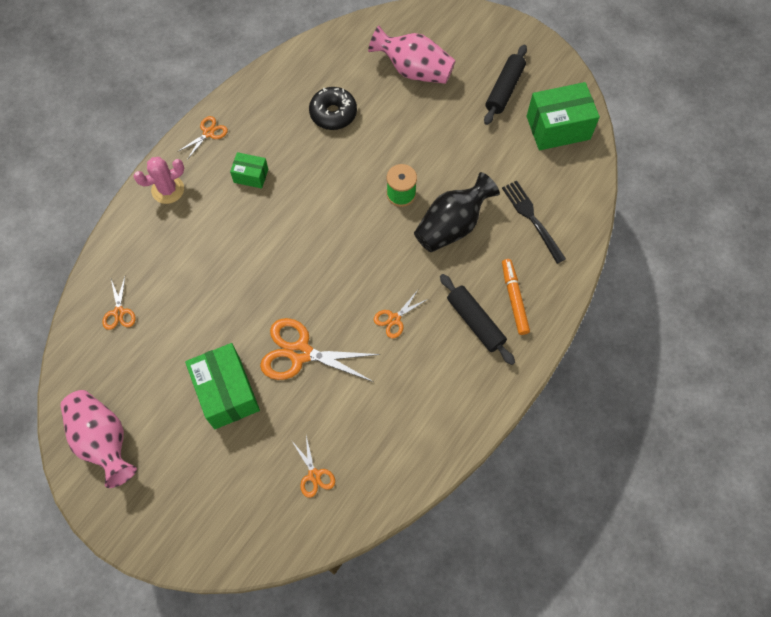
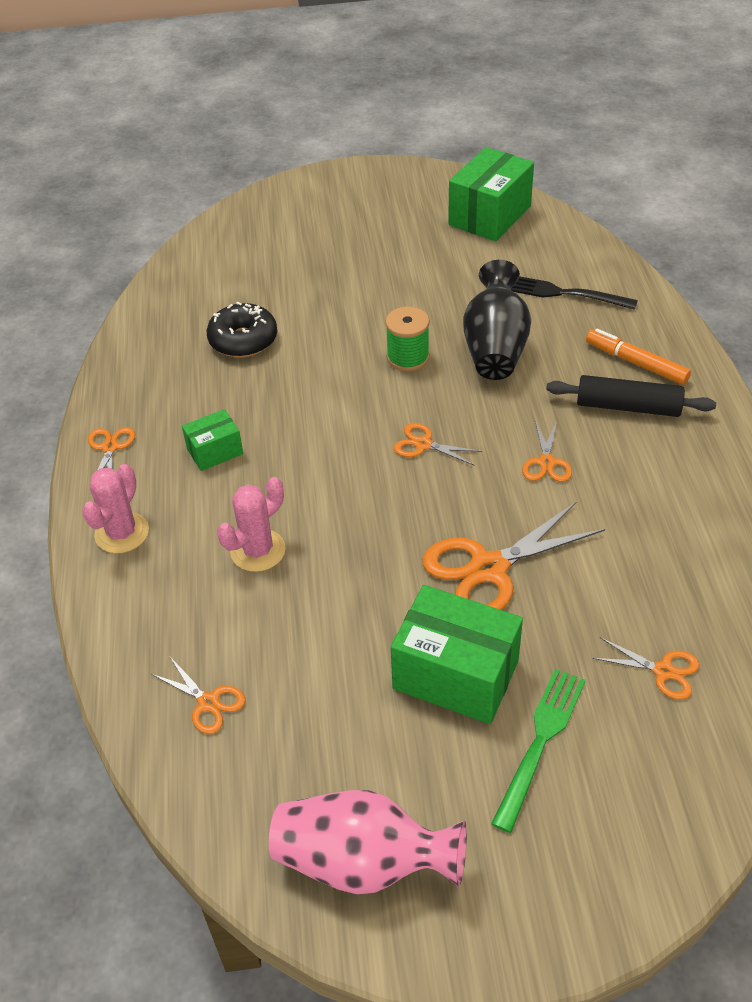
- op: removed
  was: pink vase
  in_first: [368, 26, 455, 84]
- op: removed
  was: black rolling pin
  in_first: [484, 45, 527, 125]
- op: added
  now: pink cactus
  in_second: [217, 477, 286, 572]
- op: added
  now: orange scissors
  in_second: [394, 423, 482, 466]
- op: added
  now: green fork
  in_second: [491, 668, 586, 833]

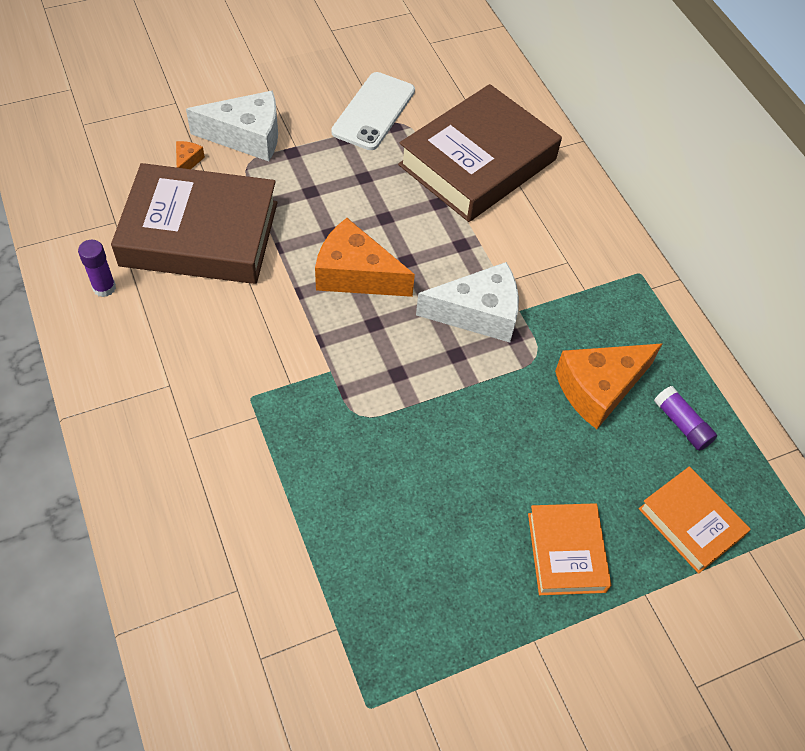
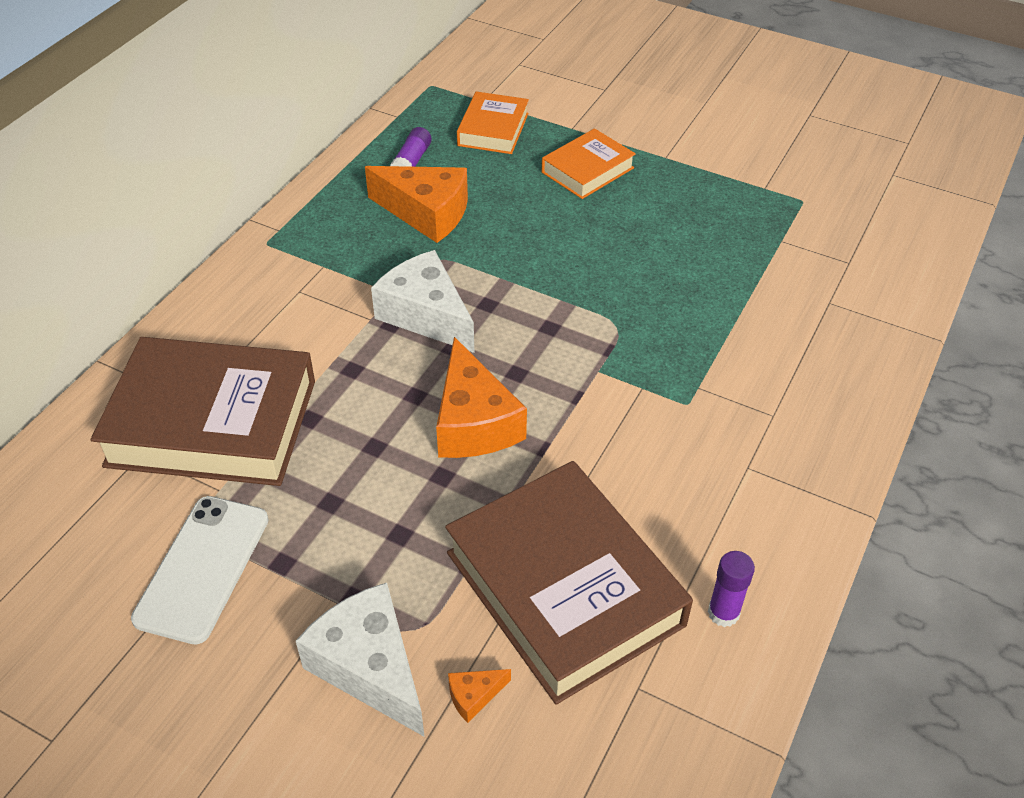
- op: turned
  was: white phone
  in_first: [331, 72, 415, 150]
  in_second: [131, 496, 269, 645]
  clockwise: -60

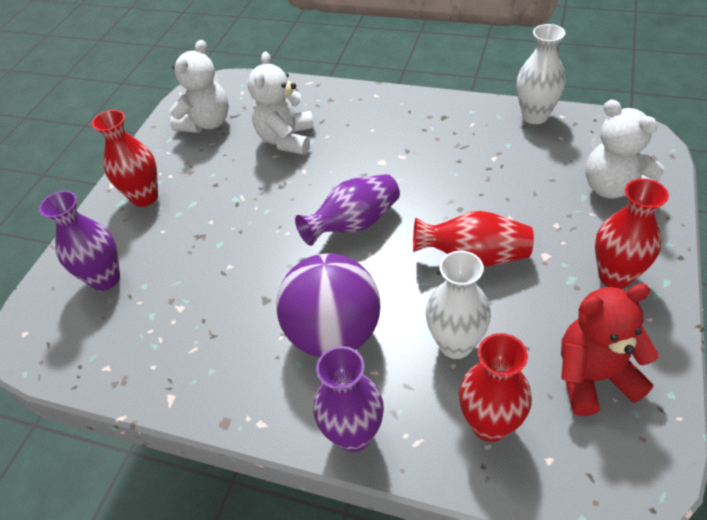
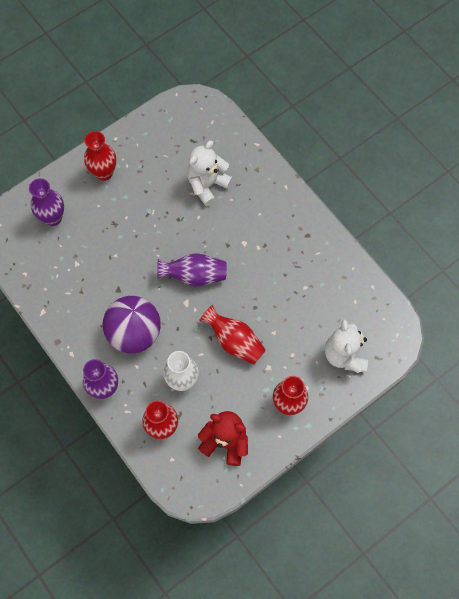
- op: removed
  was: white teddy bear
  in_first: [169, 40, 229, 133]
- op: removed
  was: white vase
  in_first: [517, 24, 566, 124]

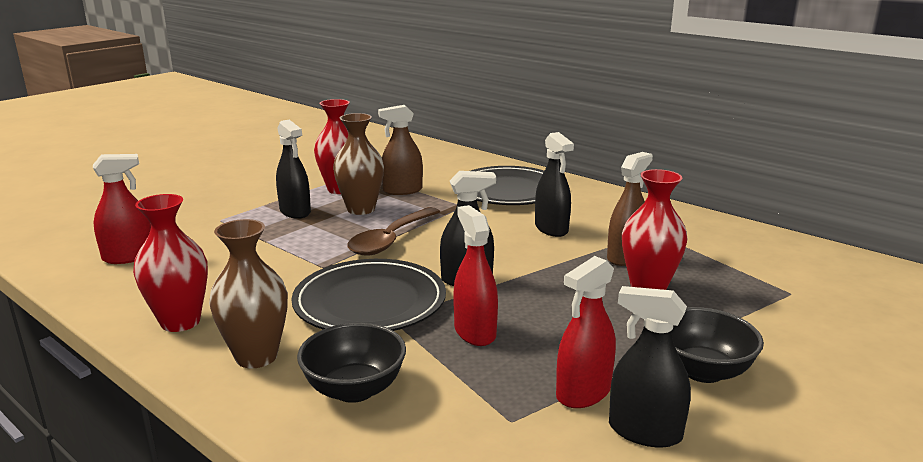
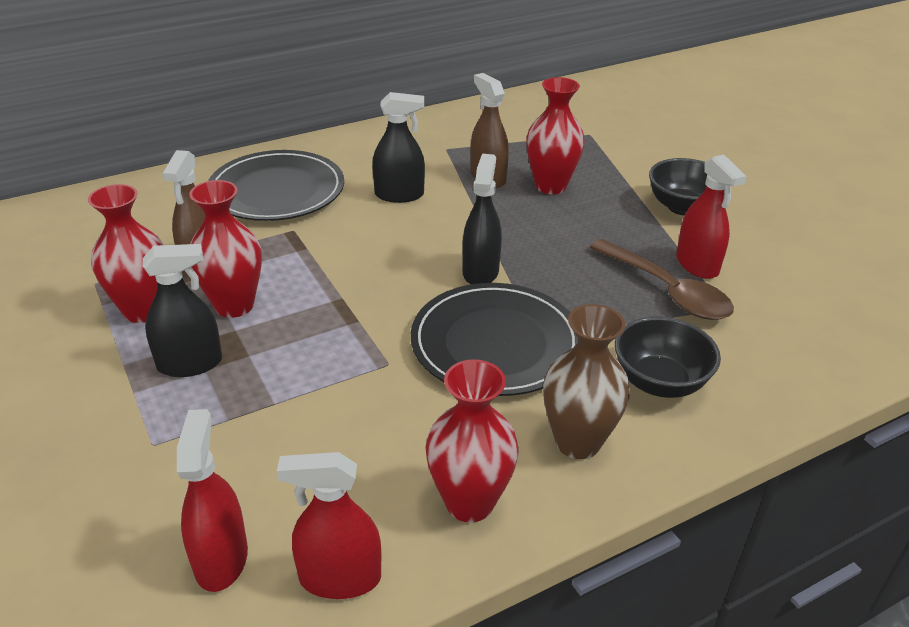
- op: removed
  was: black spray bottle
  in_first: [609, 286, 691, 448]
- op: moved
  was: brown spoon
  in_first: [347, 207, 440, 256]
  in_second: [589, 239, 734, 320]
- op: moved
  was: red spray bottle
  in_first: [453, 205, 498, 346]
  in_second: [277, 452, 381, 599]
- op: recoloured
  was: brown vase
  now: red vase
  in_first: [333, 113, 384, 215]
  in_second: [189, 180, 262, 318]

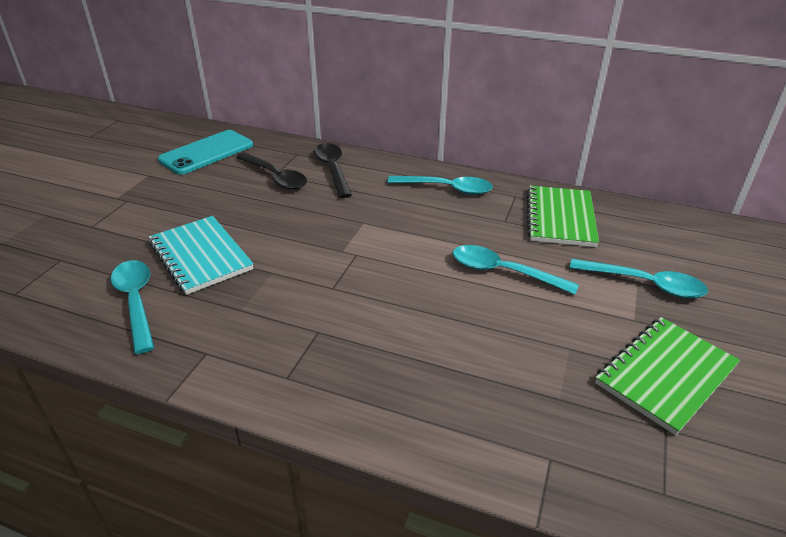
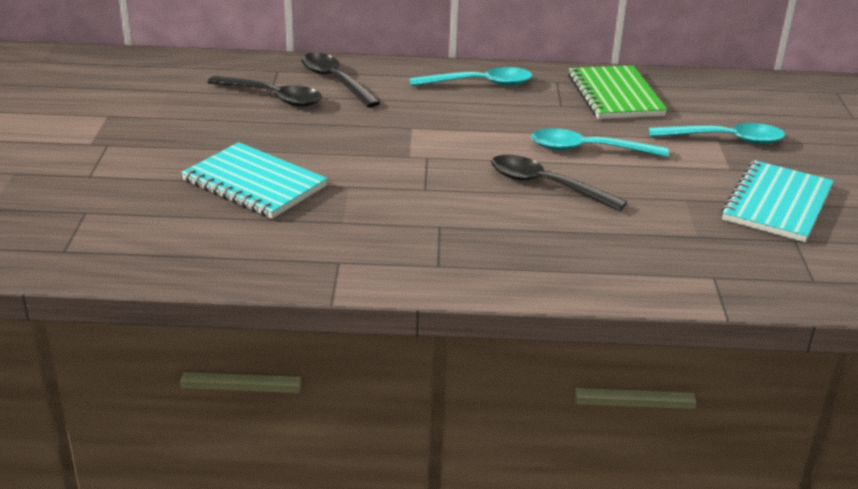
- op: removed
  was: turquoise spoon
  in_first: [111, 260, 154, 354]
- op: removed
  was: turquoise phone
  in_first: [158, 130, 253, 175]
- op: added
  now: black spoon
  in_second: [491, 155, 627, 211]
- op: recoloured
  was: green notebook
  now: turquoise notebook
  in_first: [595, 317, 740, 435]
  in_second: [721, 160, 834, 242]

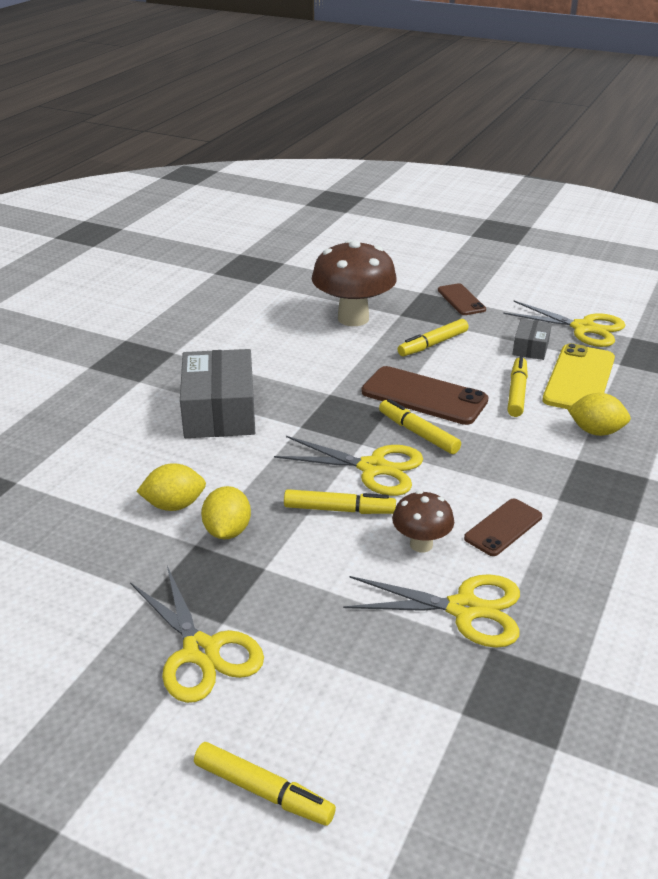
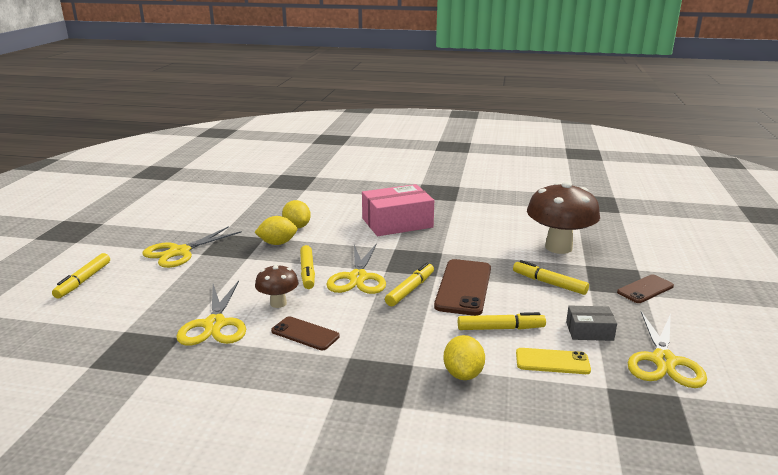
- op: recoloured
  was: grey box
  now: pink box
  in_first: [180, 349, 255, 438]
  in_second: [362, 184, 434, 236]
- op: resized
  was: yellow phone
  in_first: [542, 343, 615, 409]
  in_second: [516, 348, 591, 374]
  ratio: 0.59

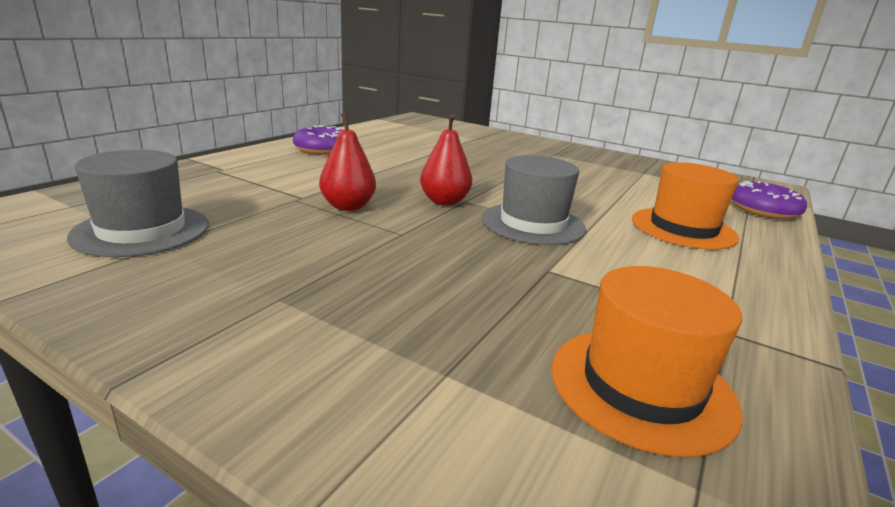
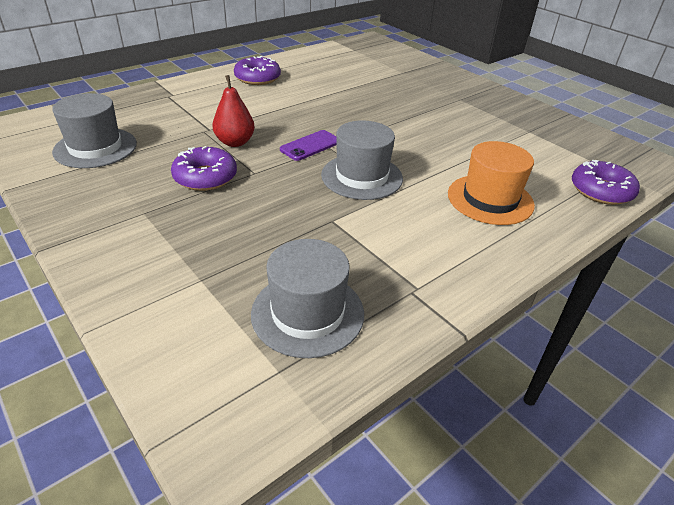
- op: added
  now: purple donut
  in_second: [171, 146, 237, 191]
- op: replaced
  was: red pear
  now: purple phone
  in_first: [420, 114, 472, 206]
  in_second: [280, 130, 337, 161]
- op: recoloured
  was: orange hat
  now: grey hat
  in_first: [551, 266, 743, 457]
  in_second: [251, 239, 364, 358]

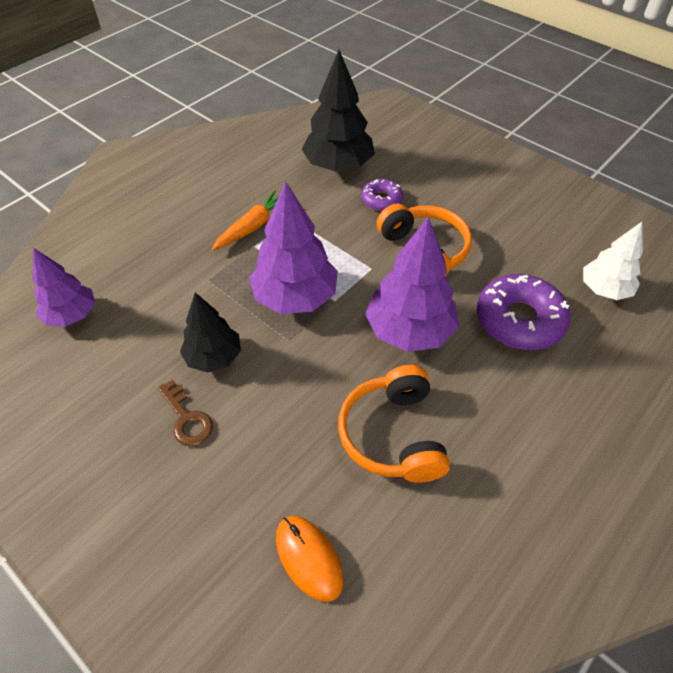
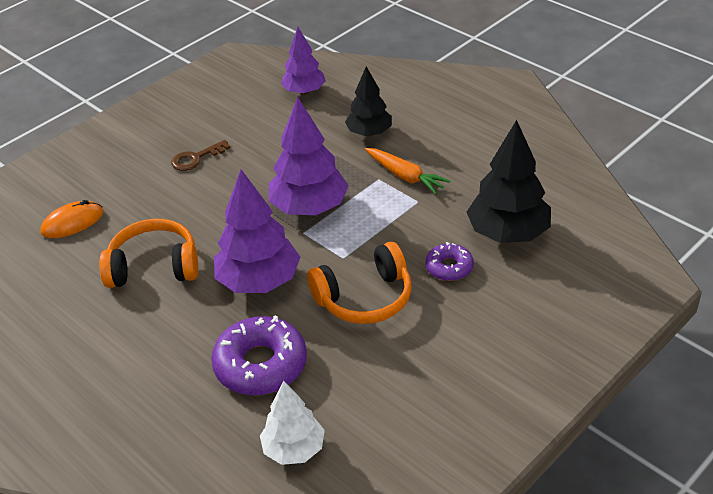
- op: moved
  was: black tree
  in_first: [180, 292, 241, 373]
  in_second: [345, 66, 392, 136]

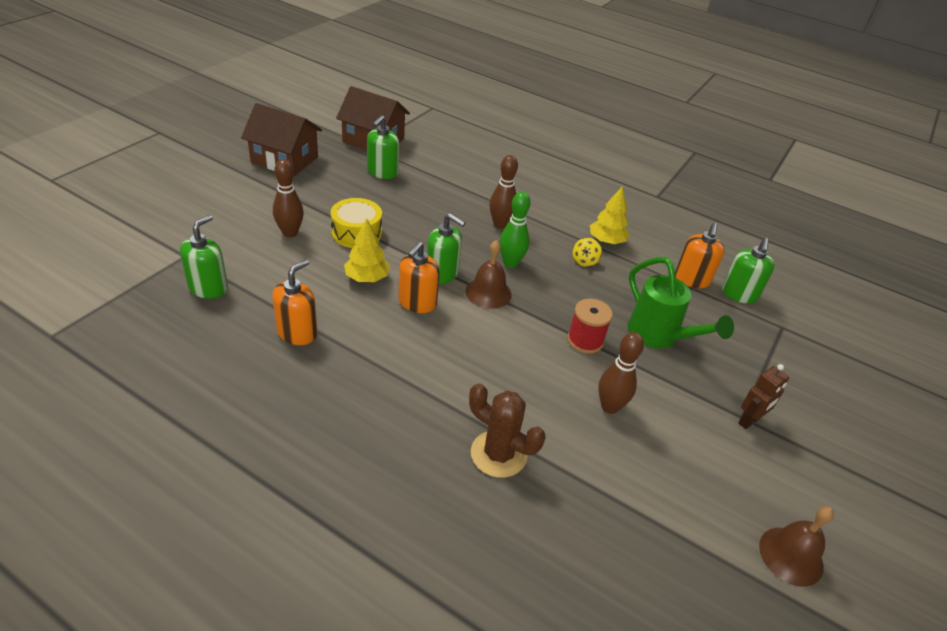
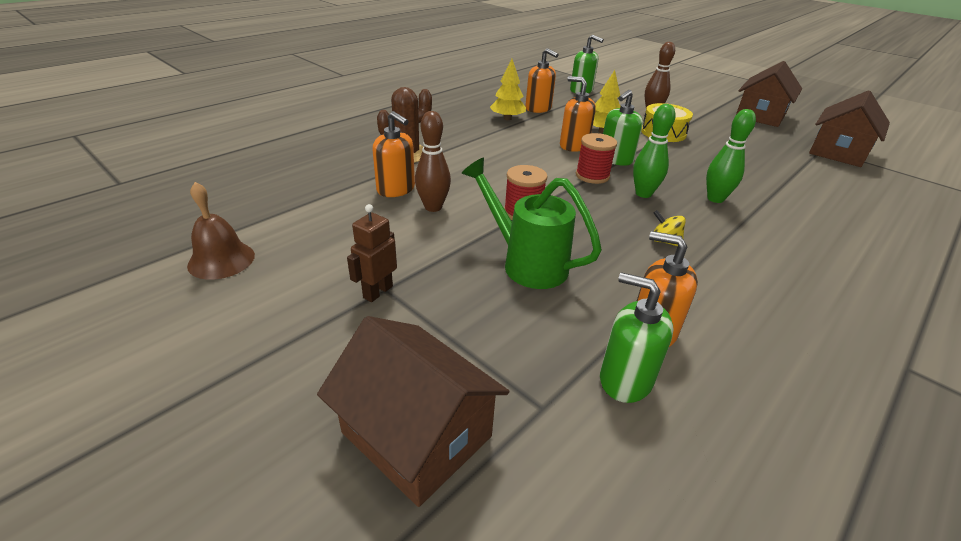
- op: removed
  was: green soap dispenser
  in_first: [367, 115, 399, 179]
- op: added
  now: brown house
  in_second: [317, 316, 509, 507]
- op: added
  now: orange soap dispenser
  in_second: [372, 111, 415, 197]
- op: moved
  was: yellow tree
  in_first: [590, 186, 630, 244]
  in_second: [490, 59, 526, 120]
- op: replaced
  was: brown bell
  now: red spool
  in_first: [465, 240, 512, 309]
  in_second: [576, 133, 617, 184]
- op: recoloured
  was: brown bowling pin
  now: green bowling pin
  in_first: [489, 155, 518, 229]
  in_second: [706, 109, 756, 203]
- op: turned
  was: green watering can
  in_first: [628, 257, 734, 349]
  in_second: [462, 158, 602, 289]
  clockwise: 60
- op: turned
  was: brown robot
  in_first: [738, 364, 789, 429]
  in_second: [347, 204, 397, 302]
  clockwise: 60

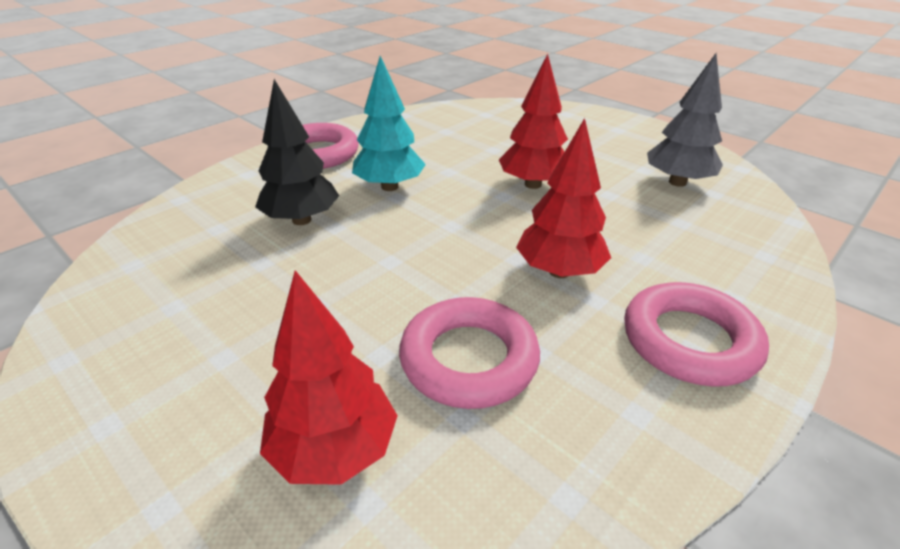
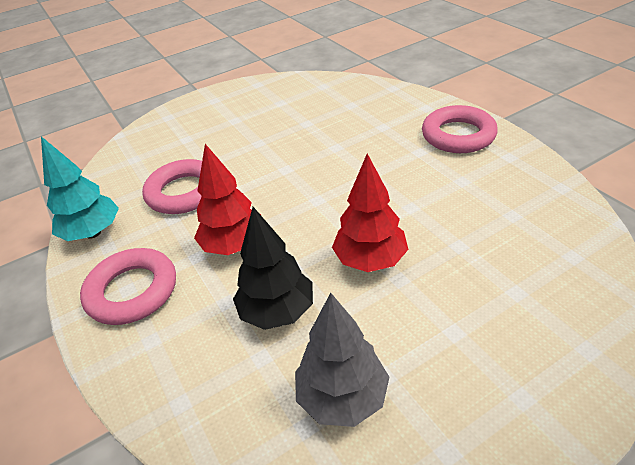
- op: removed
  was: red tree
  in_first: [260, 270, 398, 485]
- op: moved
  was: black tree
  in_first: [255, 79, 339, 225]
  in_second: [233, 207, 313, 330]
- op: moved
  was: turquoise tree
  in_first: [352, 56, 426, 191]
  in_second: [41, 136, 119, 241]

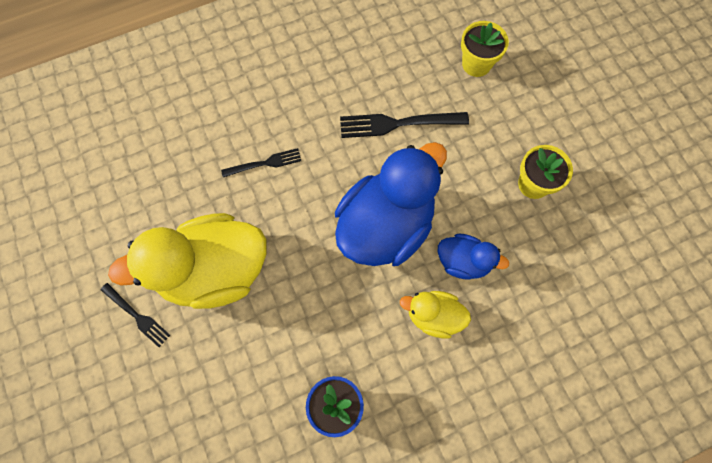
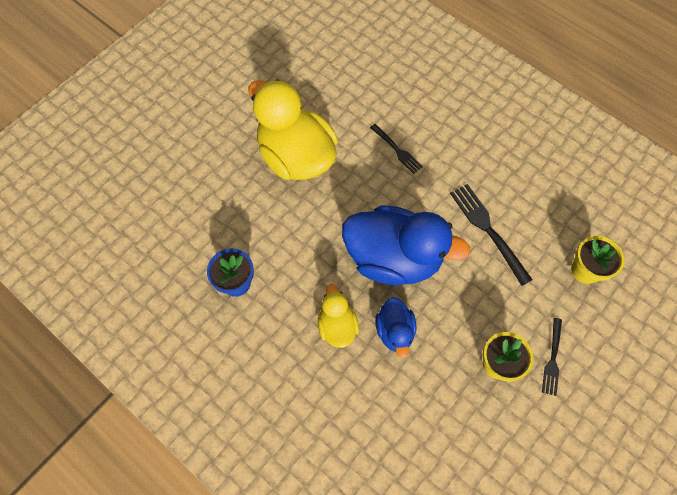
- op: moved
  was: black fork
  in_first: [101, 283, 170, 347]
  in_second: [542, 318, 562, 396]

